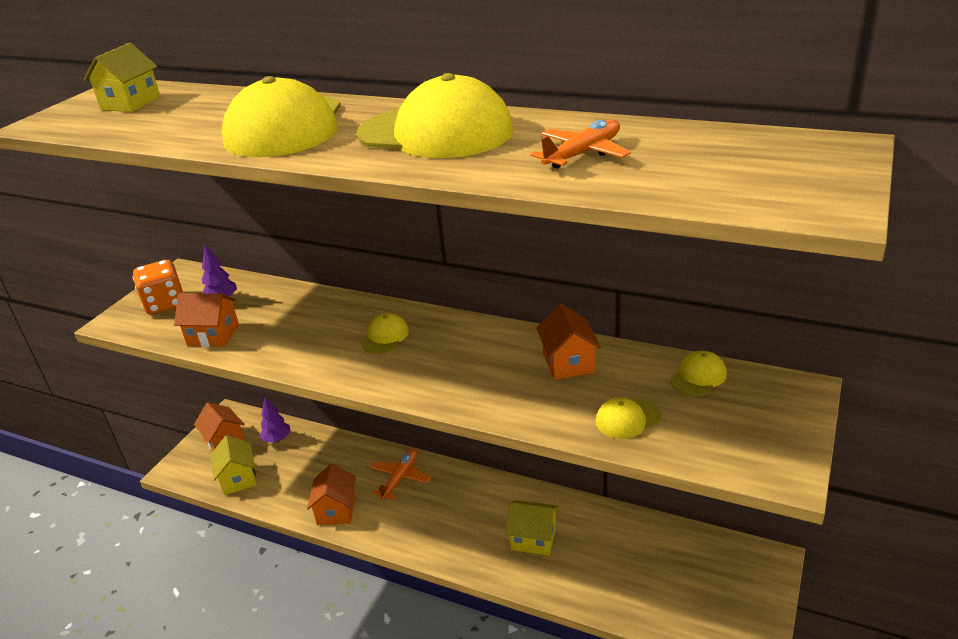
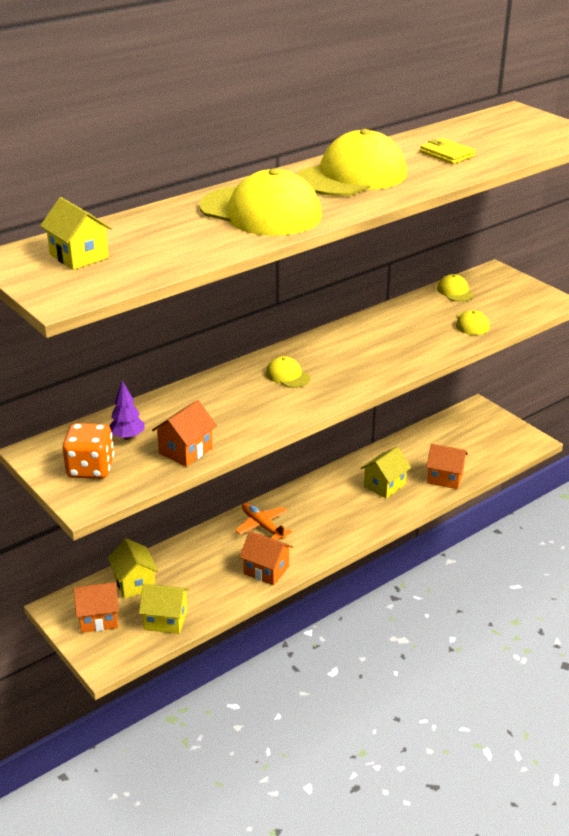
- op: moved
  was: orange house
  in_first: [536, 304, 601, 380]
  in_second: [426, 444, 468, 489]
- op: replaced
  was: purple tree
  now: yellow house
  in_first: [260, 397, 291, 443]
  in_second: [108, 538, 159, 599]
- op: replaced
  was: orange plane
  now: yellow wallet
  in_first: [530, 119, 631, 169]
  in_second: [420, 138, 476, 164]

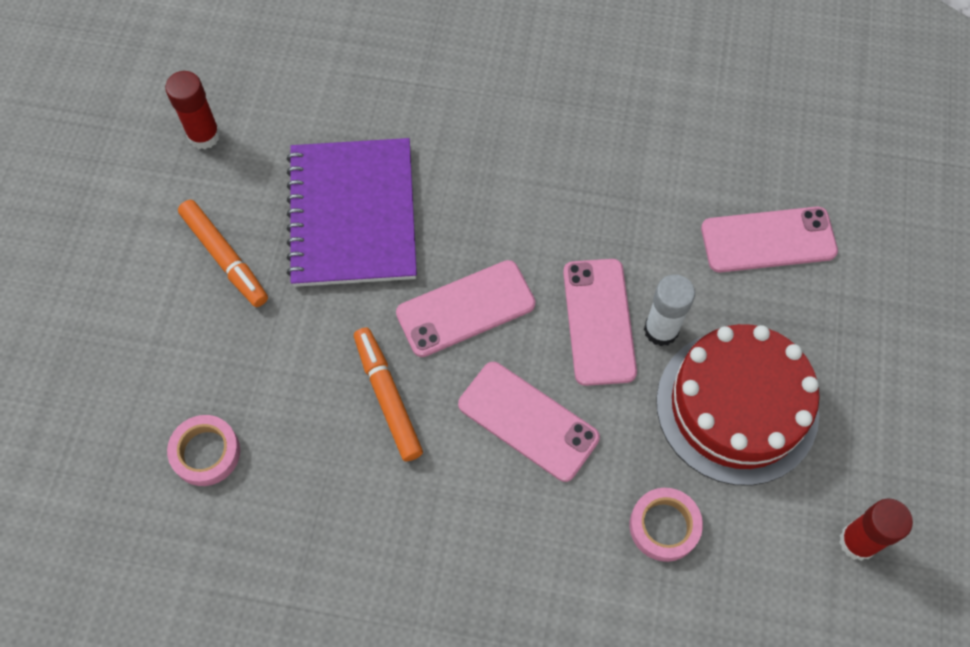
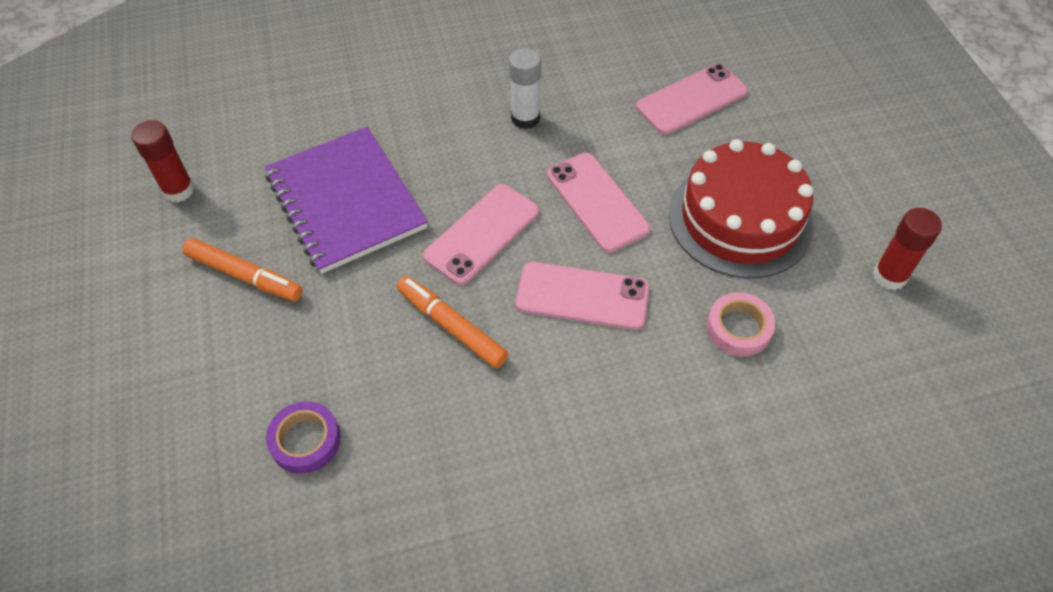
- op: moved
  was: white glue stick
  in_first: [644, 274, 695, 346]
  in_second: [509, 48, 541, 129]
- op: recoloured
  was: pink tape
  now: purple tape
  in_first: [167, 415, 240, 486]
  in_second: [266, 401, 341, 474]

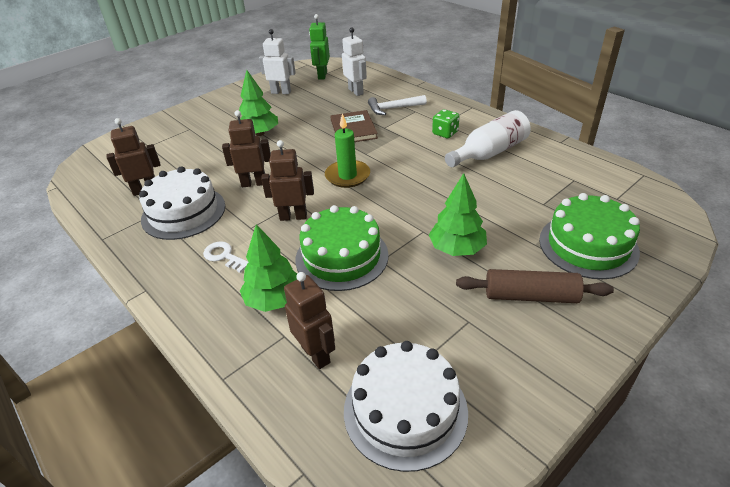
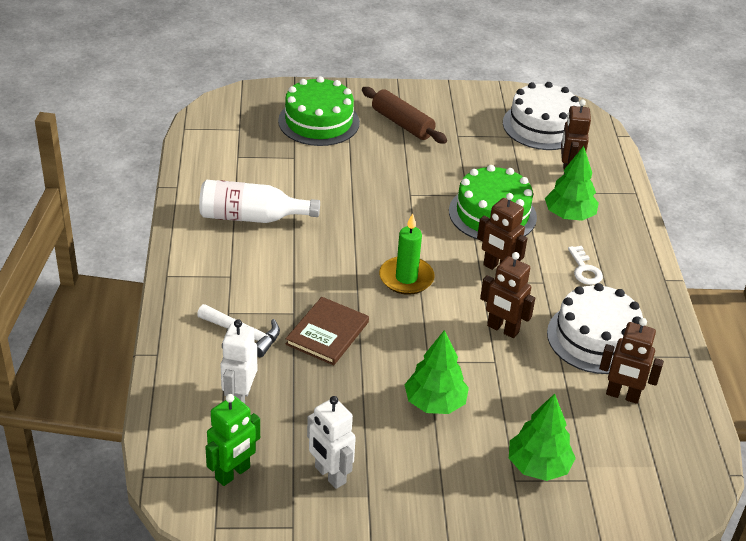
- op: removed
  was: green dice
  in_first: [432, 109, 460, 138]
- op: moved
  was: green tree
  in_first: [429, 173, 487, 256]
  in_second: [509, 394, 576, 481]

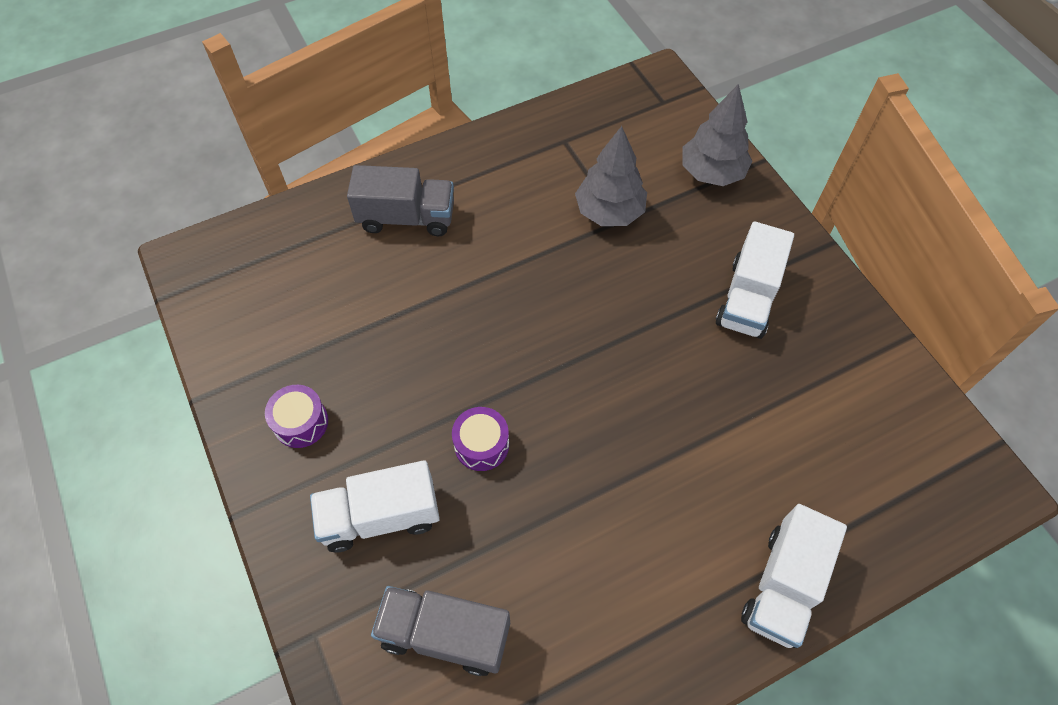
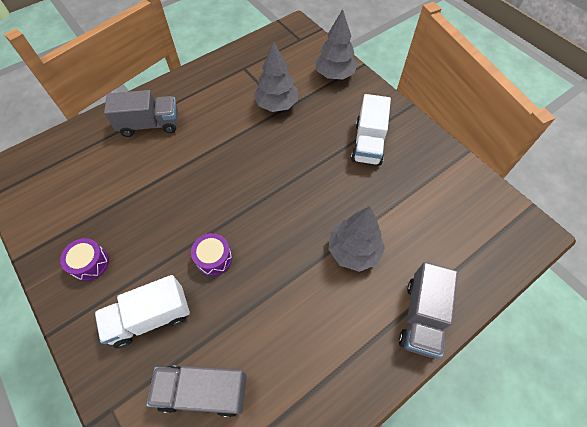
- op: added
  now: grey tree
  in_second: [328, 206, 385, 272]
- op: recoloured
  was: white truck
  now: grey truck
  in_first: [741, 504, 847, 648]
  in_second: [399, 262, 458, 358]

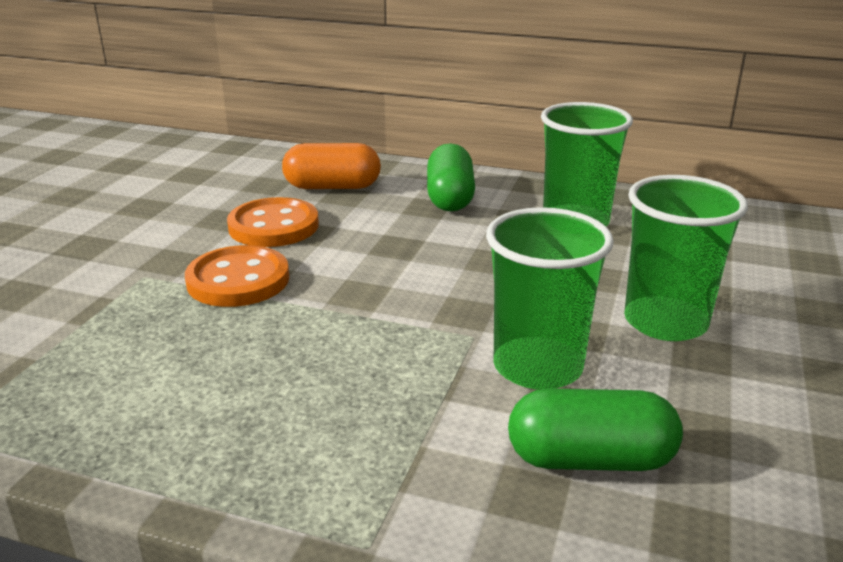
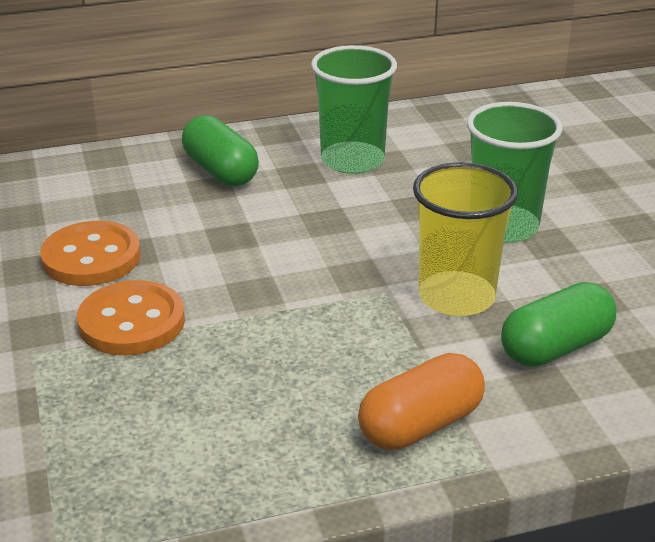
- op: moved
  was: orange capsule
  in_first: [282, 143, 381, 189]
  in_second: [358, 353, 485, 450]
- op: recoloured
  was: green cup
  now: yellow cup
  in_first: [486, 207, 614, 390]
  in_second: [413, 162, 518, 316]

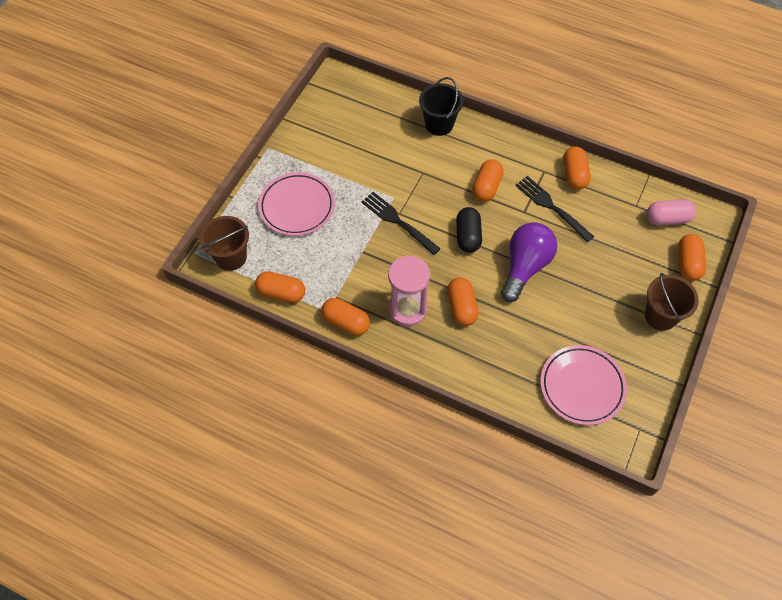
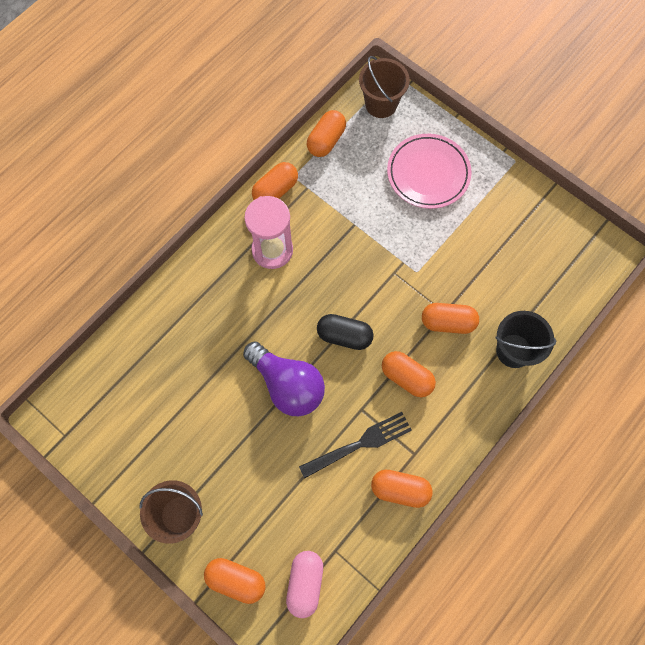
- op: removed
  was: black fork
  in_first: [361, 192, 441, 255]
- op: removed
  was: pink plate
  in_first: [540, 345, 627, 425]
- op: moved
  was: orange capsule
  in_first: [447, 277, 479, 326]
  in_second: [422, 303, 479, 334]

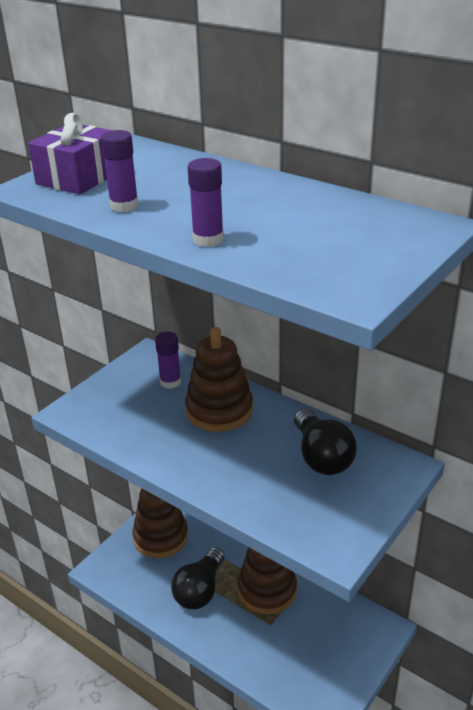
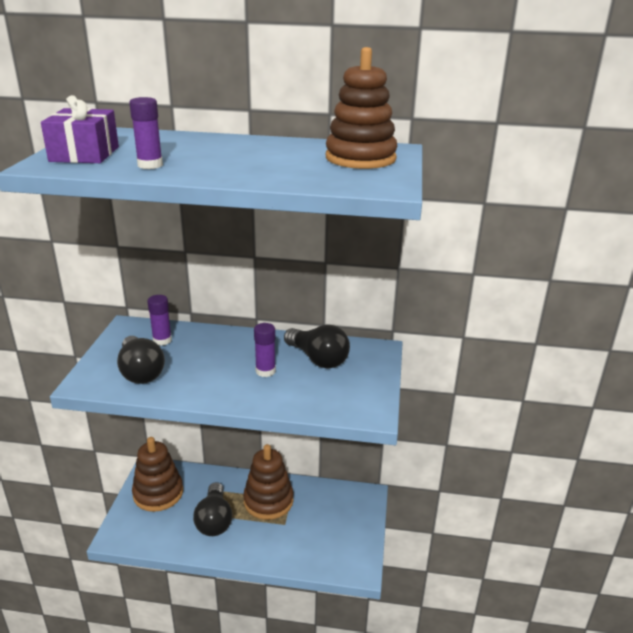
- op: added
  now: black light bulb
  in_second: [117, 336, 165, 384]
- op: moved
  was: brown stacking toy
  in_first: [185, 327, 253, 432]
  in_second: [326, 47, 397, 169]
- op: moved
  was: purple glue stick
  in_first: [188, 158, 224, 247]
  in_second: [254, 323, 276, 377]

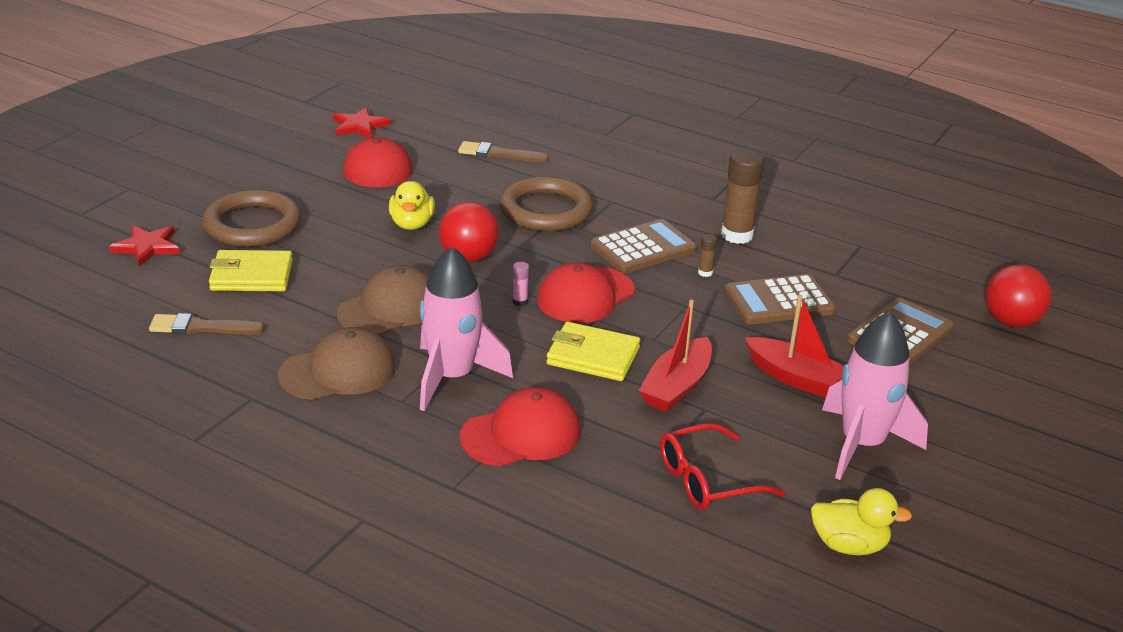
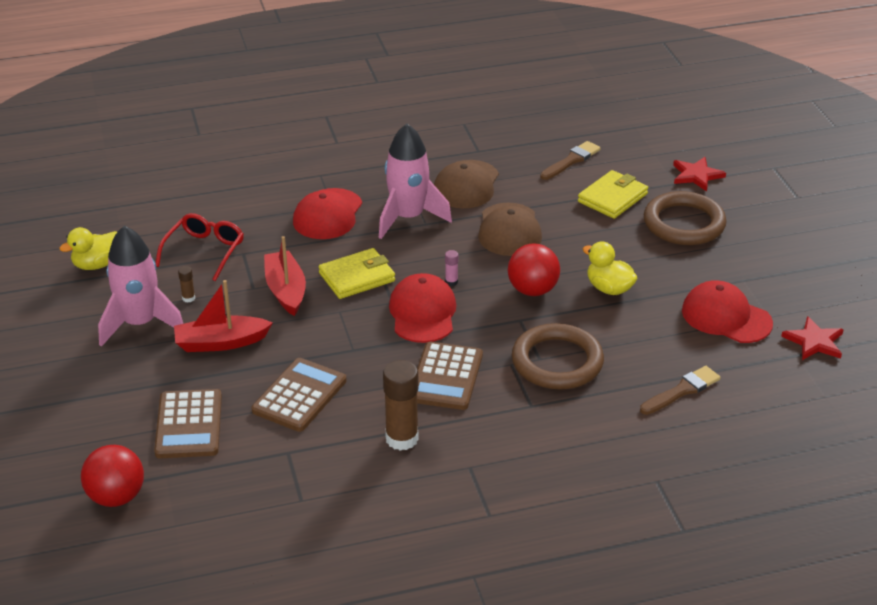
- op: moved
  was: brown glue stick
  in_first: [698, 234, 717, 277]
  in_second: [178, 266, 195, 303]

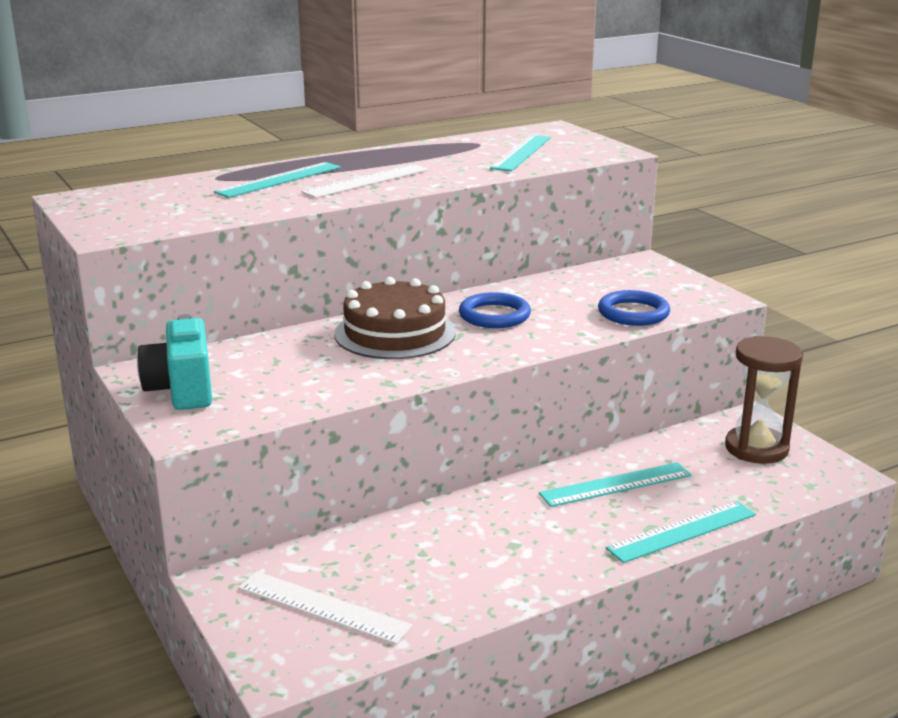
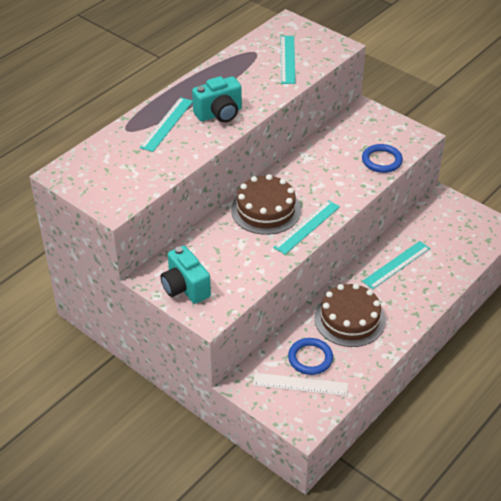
- op: removed
  was: brown hourglass
  in_first: [725, 336, 803, 464]
- op: added
  now: brown cake
  in_second: [315, 283, 386, 347]
- op: moved
  was: blue ring
  in_first: [459, 292, 531, 328]
  in_second: [288, 338, 333, 375]
- op: moved
  was: turquoise ruler
  in_first: [606, 501, 756, 563]
  in_second: [273, 200, 340, 254]
- op: replaced
  was: white ruler
  now: turquoise camera
  in_first: [301, 164, 428, 198]
  in_second: [192, 76, 242, 122]

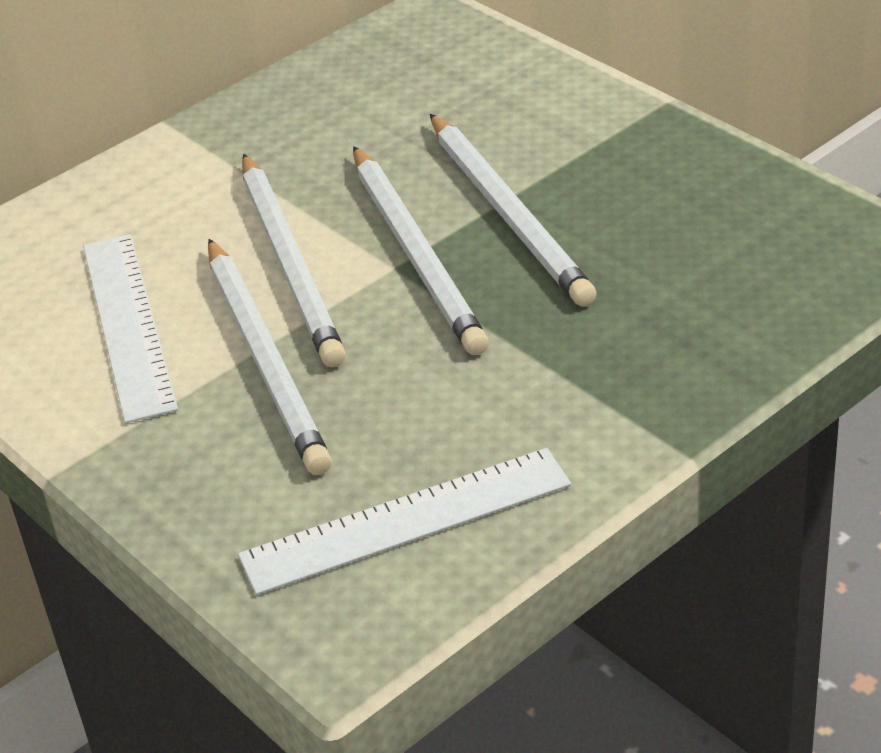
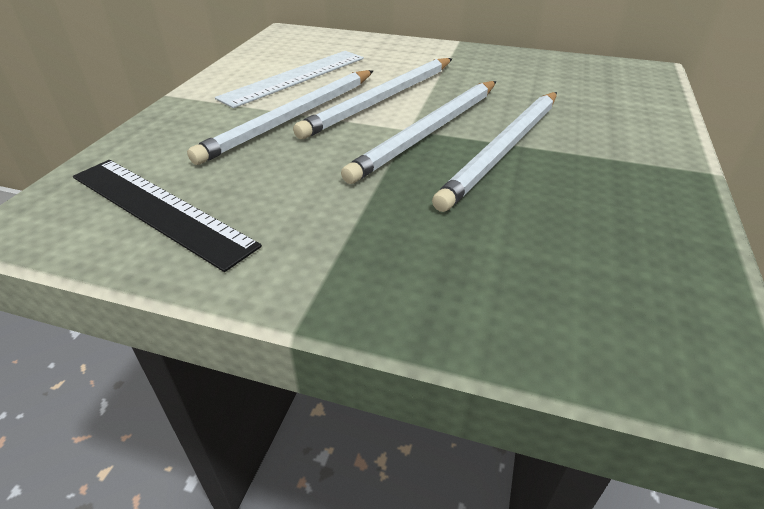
- op: recoloured
  was: white ruler
  now: black ruler
  in_first: [238, 448, 571, 595]
  in_second: [73, 160, 262, 272]

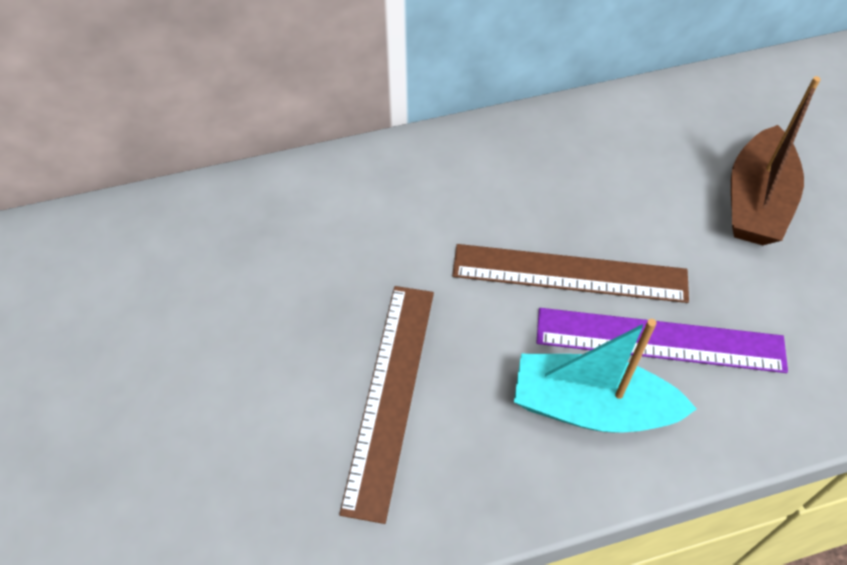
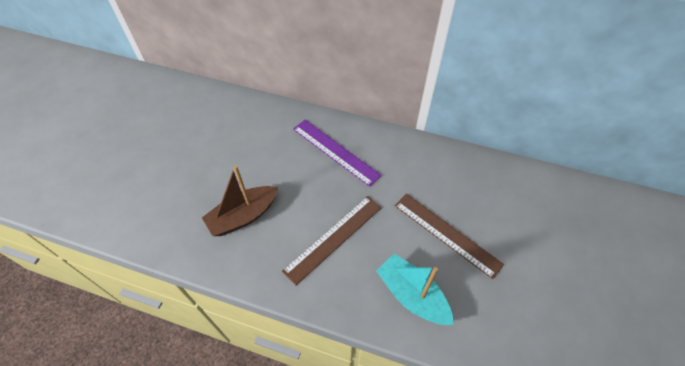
- op: moved
  was: purple ruler
  in_first: [536, 308, 788, 373]
  in_second: [293, 120, 382, 187]
- op: moved
  was: brown boat
  in_first: [731, 76, 821, 245]
  in_second: [202, 166, 278, 236]

